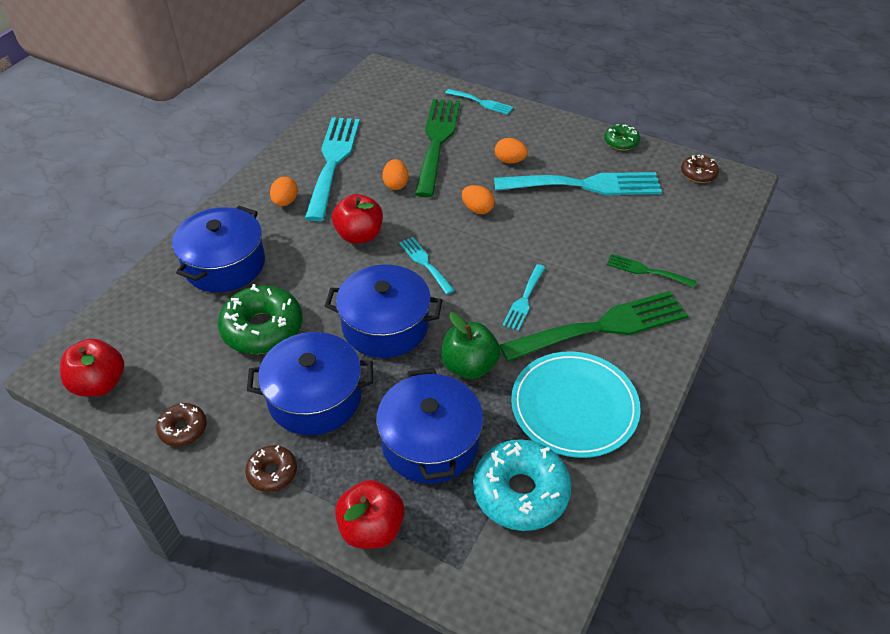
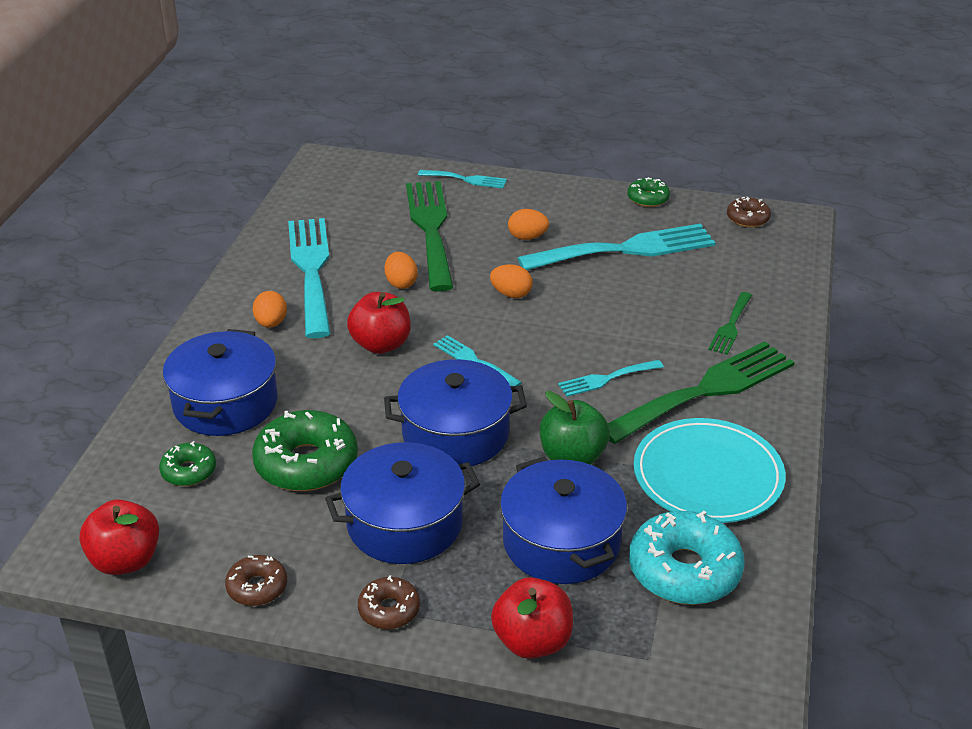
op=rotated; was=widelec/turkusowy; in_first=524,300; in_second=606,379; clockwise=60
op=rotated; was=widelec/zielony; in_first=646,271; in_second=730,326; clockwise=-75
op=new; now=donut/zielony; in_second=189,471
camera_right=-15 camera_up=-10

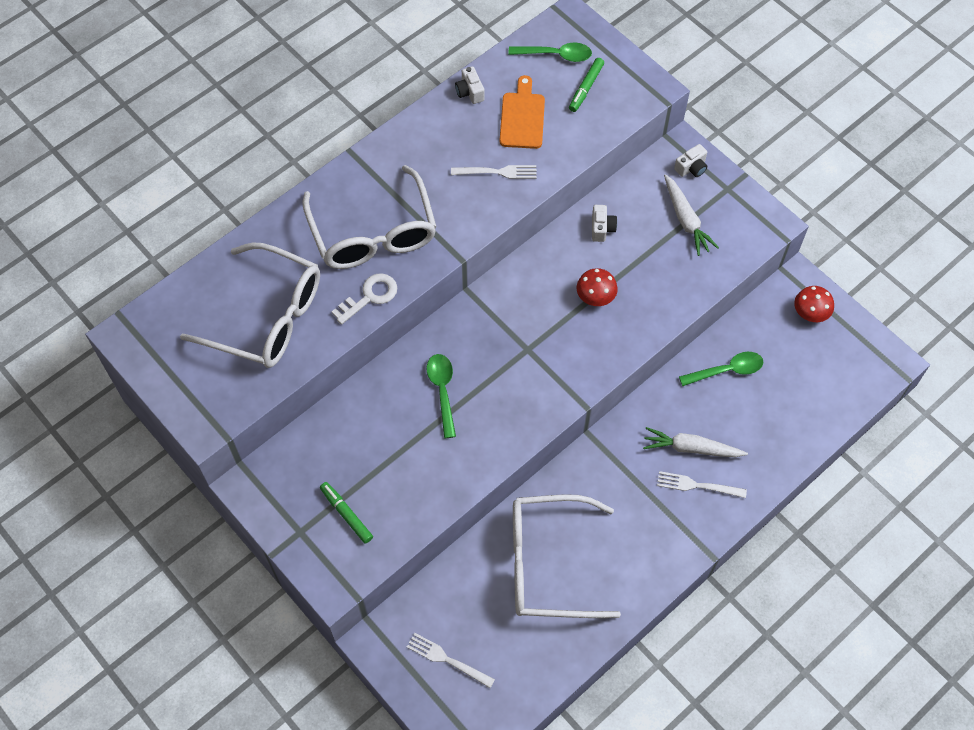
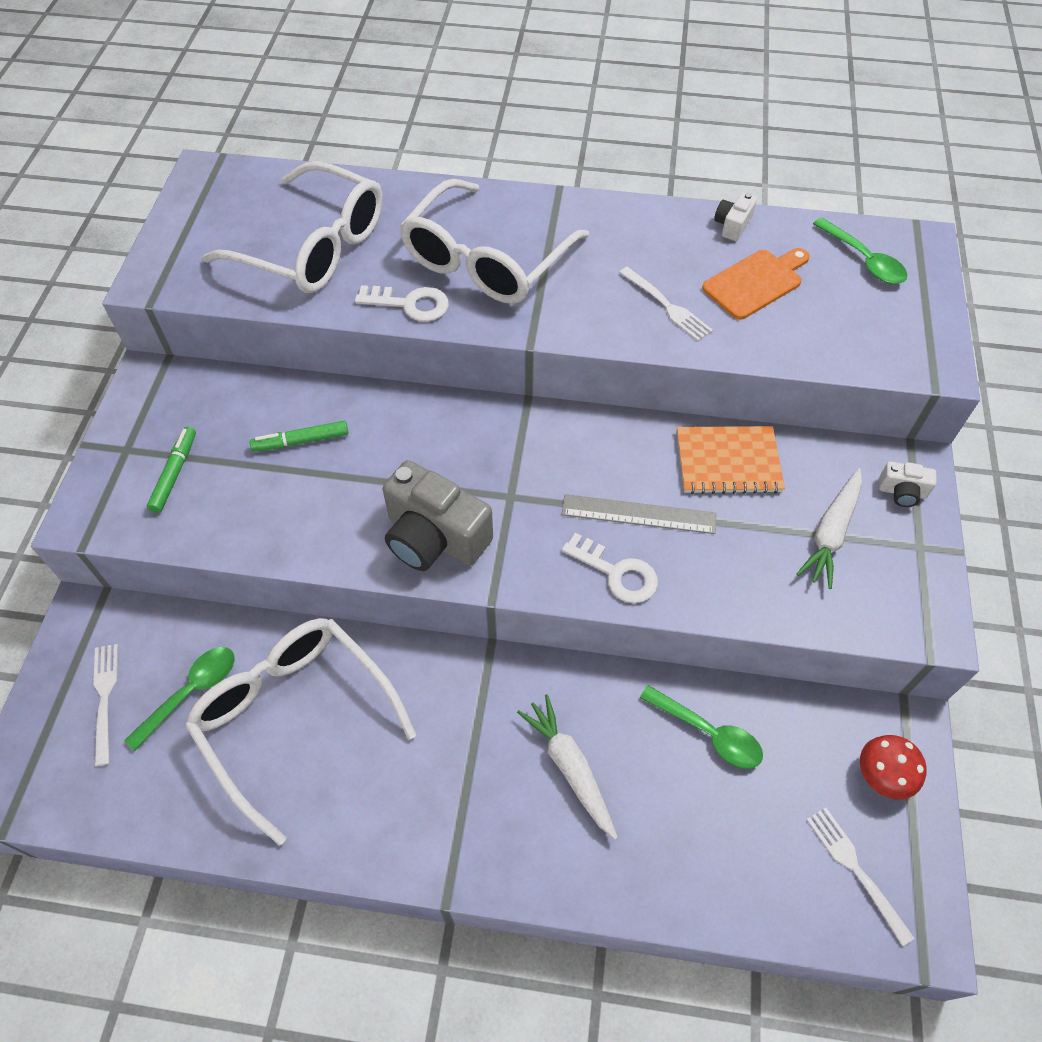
op=rotated; was=okulary/biały; in_first=266,316; in_second=312,246; clockwise=-45
op=shifted; was=łyżka/zielony; in_first=442,391; in_second=191,692
op=shifted; was=flamaster/zielony; in_first=586,88; in_second=301,441
op=swapped; was=grzyb/czerwony; now=linijka/szary; in_first=595,296; in_second=638,514
op=swapped; was=aparat fotograficzny/biały; now=zeszyt/pomarańczowy; in_first=602,228; in_second=728,462
op=shifted; was=widelec/biały; in_first=697,485; in_second=855,870
op=new; now=aparat fotograficzny/szary; in_second=434,537
op=new; now=klucz/biały; in_second=617,573
camera_right=50 camera_up=-5

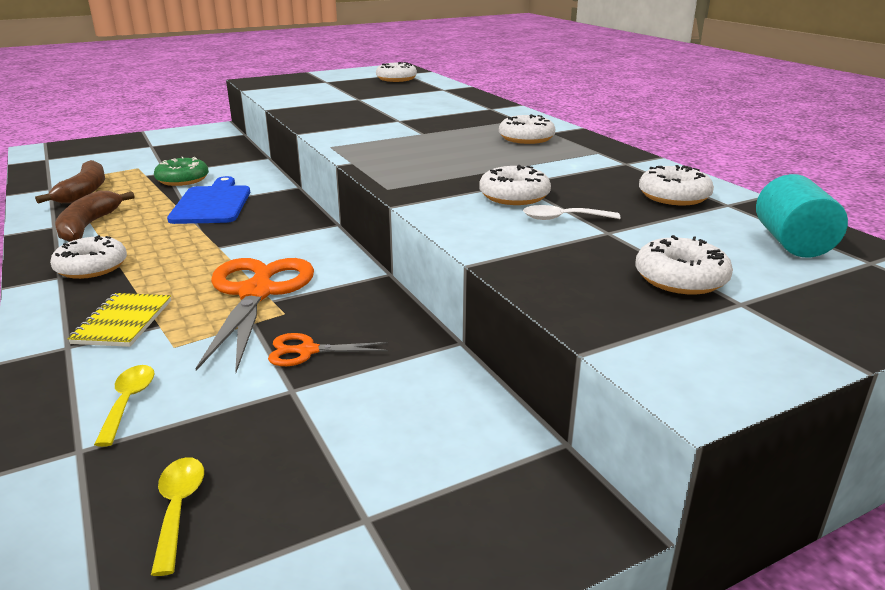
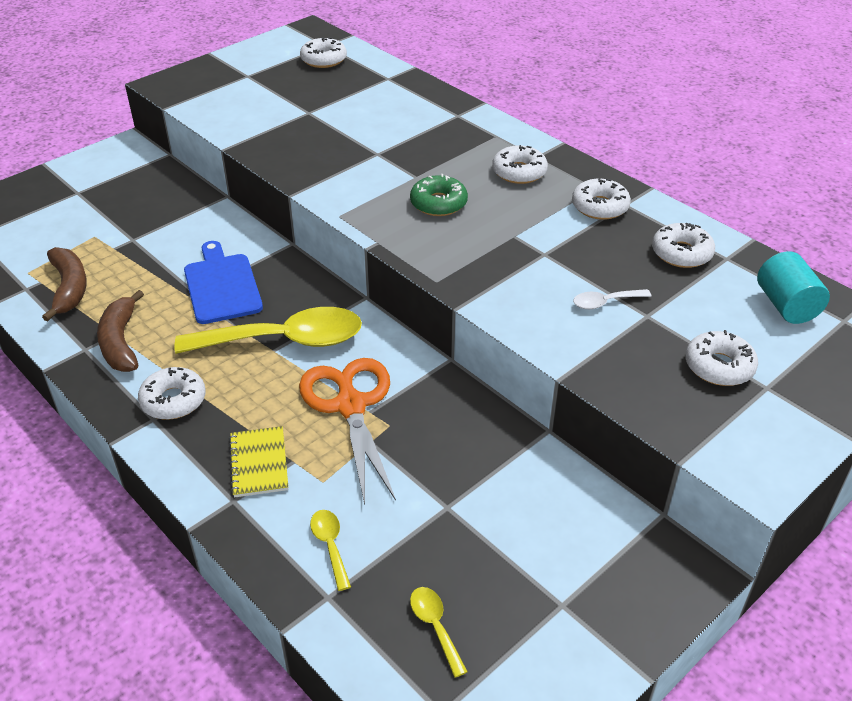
op=shifted; was=donut/zielony; in_first=182,179; in_second=438,203
op=gone; was=nożyczki/pomarańczowy; in_first=307,351
op=shifted; was=donut/biały; in_first=514,196; in_second=600,206
op=new; now=łyżka/żółty; in_second=284,340
camera_right=-15 camera_up=15

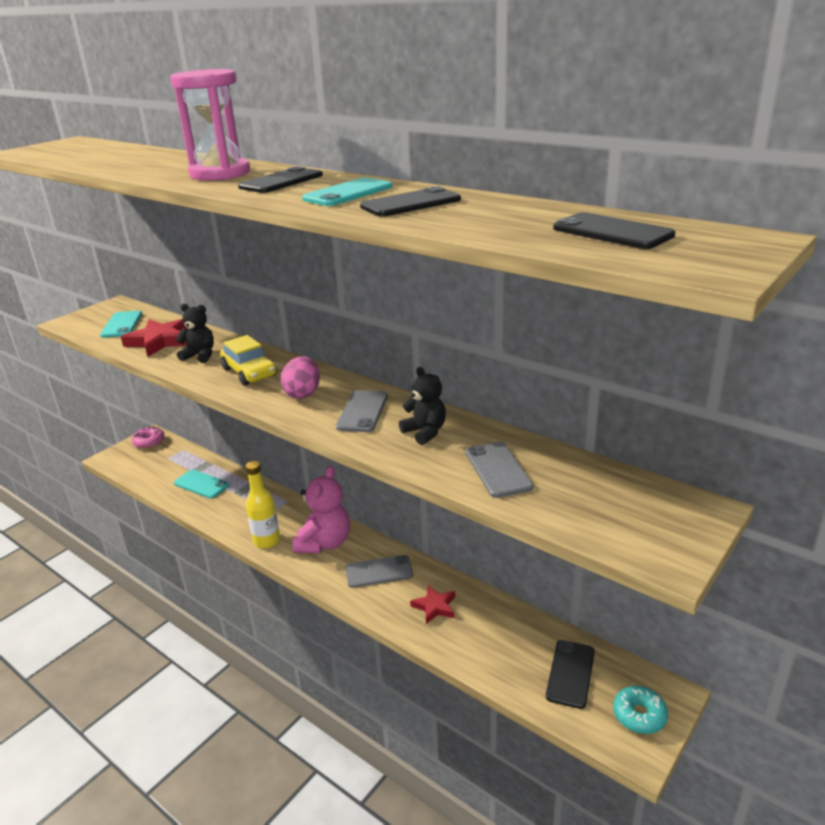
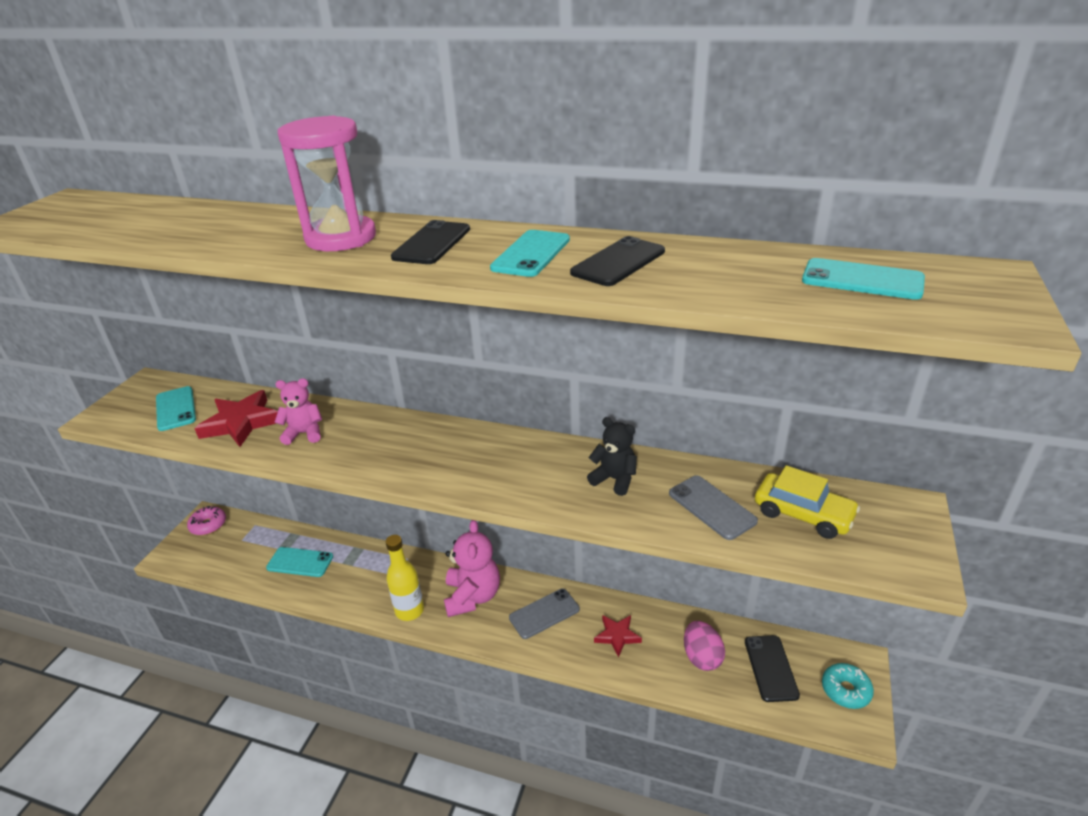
op=repainted; was=miś/czarny; now=miś/różowy; in_first=200,356; in_second=304,433
op=shifted; was=samochód/żółty; in_first=249,372; in_second=803,514
op=shifted; was=jajko/różowy; in_first=303,393; in_second=701,657
op=gone; was=telefon/szary; in_first=362,411
op=repainted; was=telefon/czarny; now=telefon/turkusowy; in_first=612,232; in_second=862,280
camera_right=-20 camera_up=5

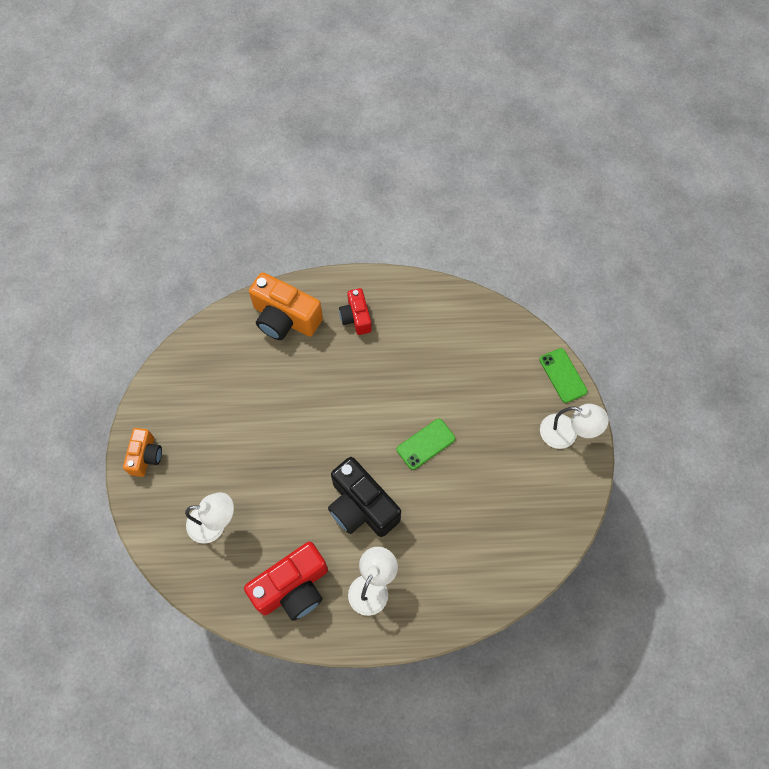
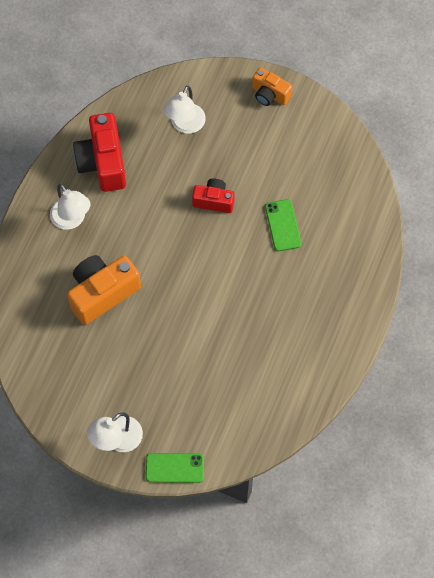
op=shifted; was=aparat fotograficzny/pomarańczowy; in_first=285,318; in_second=102,293
op=gone; was=aparat fotograficzny/czarny; in_first=361,506
op=shifted; was=aparat fotograficzny/czerwony; in_first=356,317; in_second=214,201
op=shifted; was=telefon/zielony; in_first=425,444; in_second=283,225
camera_right=115 camera_up=0

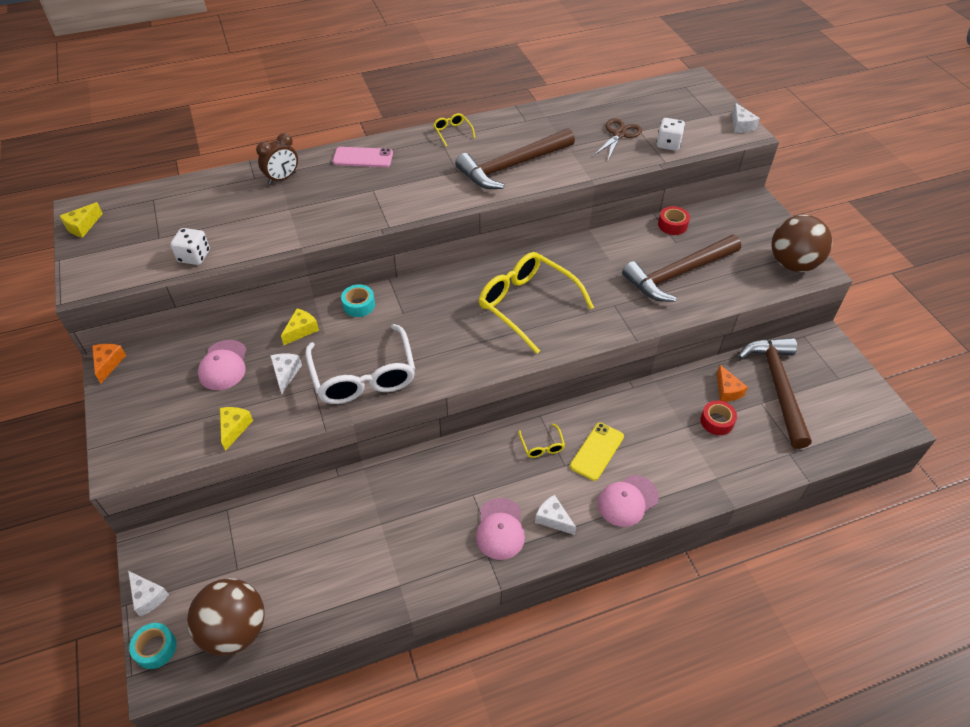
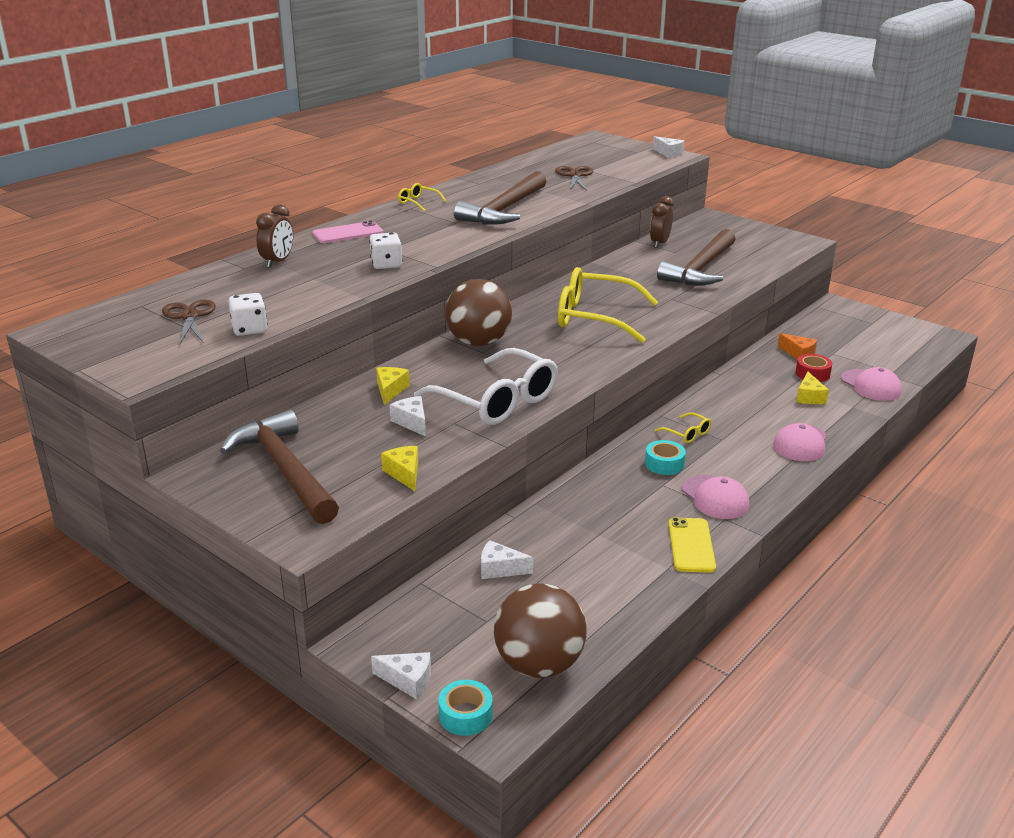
op=shifted; was=ser/żółty; in_first=82,226; in_second=809,397
op=gone; was=ser/pomarańczowy; in_first=108,363
op=shifted; was=czapka/różowy; in_first=223,365; in_second=871,385
op=shifted; was=taśma klejąca/turkusowy; in_first=359,305; in_second=664,464
op=shifted; was=ser/biały; in_first=553,519; in_second=499,569
op=shifted; was=telefon/żółty; in_first=597,451; in_second=691,545
op=shifted; was=kostka do gry/biały; in_first=668,144; in_second=386,264
op=swapped; was=taśma klejąca/czerwony; now=budzik/brązowy; in_first=672,225; in_second=659,243
op=shifted; was=młotek/brązowy; in_first=777,387; in_second=285,470
op=shifted; was=piłka/brązowy; in_first=793,264; in_second=479,342
op=new; now=nożyczki/brązowy; in_second=189,316
camera_right=-30 camera_up=-20

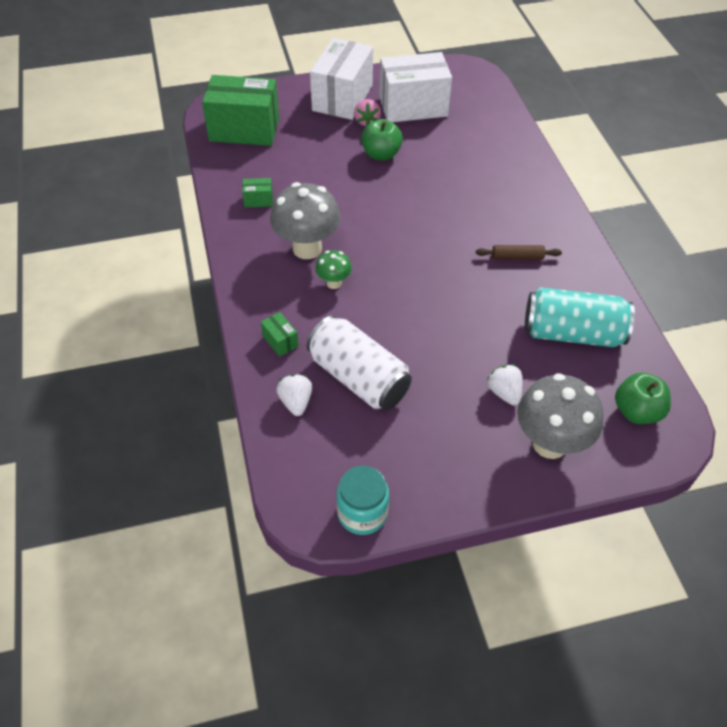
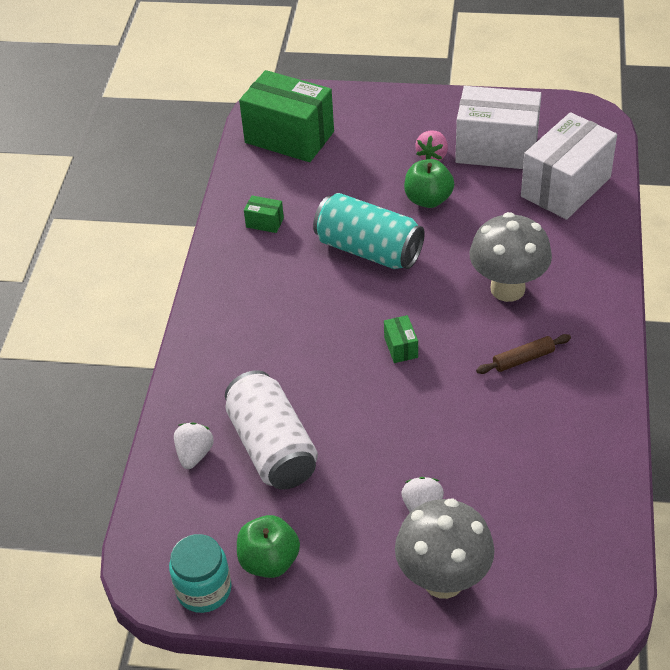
op=shifted; was=pudełko/zielony; in_first=280,341; in_second=401,347
op=shifted; was=grzyb/szary; in_first=307,248; in_second=507,289
op=shifted; was=pudełko/biały; in_first=342,98; in_second=565,187
op=gone; was=grzyb/zielony; in_first=334,283
op=rotated; was=wałek do ciasta/brązowy; in_first=517,257; in_second=523,359; clockwise=-45
op=shifted; was=puszka/turkusowy; in_first=572,333; in_second=369,250
op=shifted; was=jabłko/zielony; in_first=636,411; in_second=269,561
camera_right=25 camera_up=-5

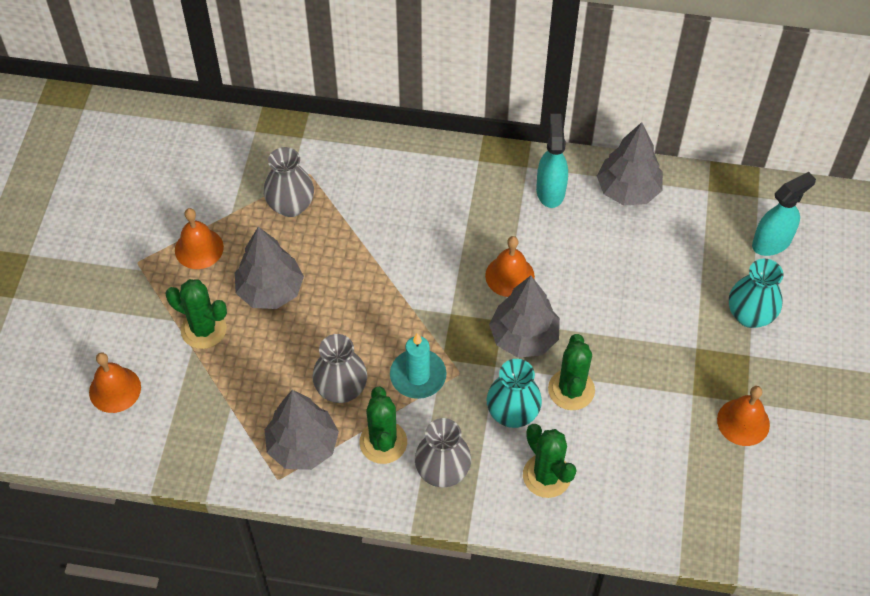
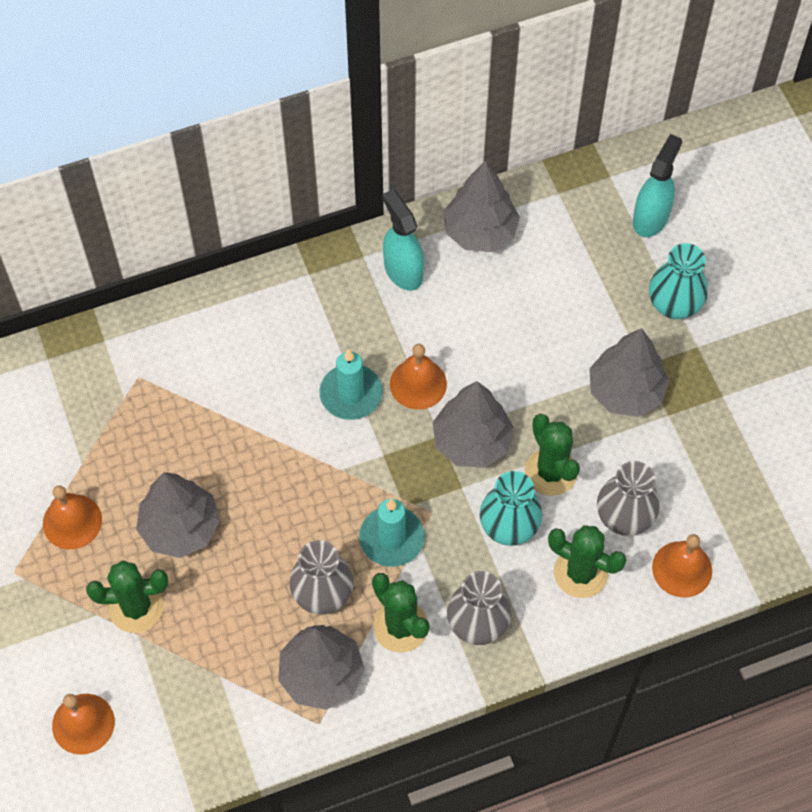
op=shifted; was=wazon/szary; in_first=291,205; in_second=624,517
op=shifted; was=dzwonek/pomarańczowy; in_first=743,422; in_second=682,569
op=new; now=świeca/turkusowy; in_second=351,394
op=new; now=drzewko/szary; in_second=625,391
camera_right=-30 camera_up=5

